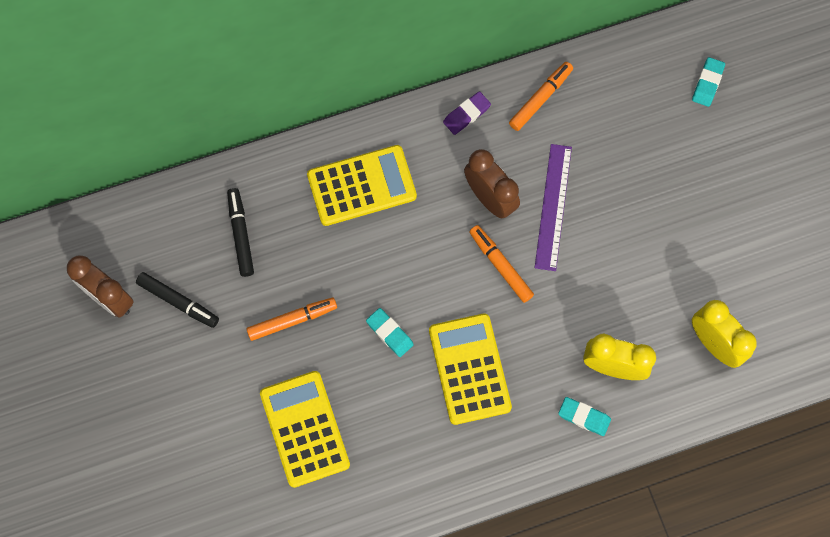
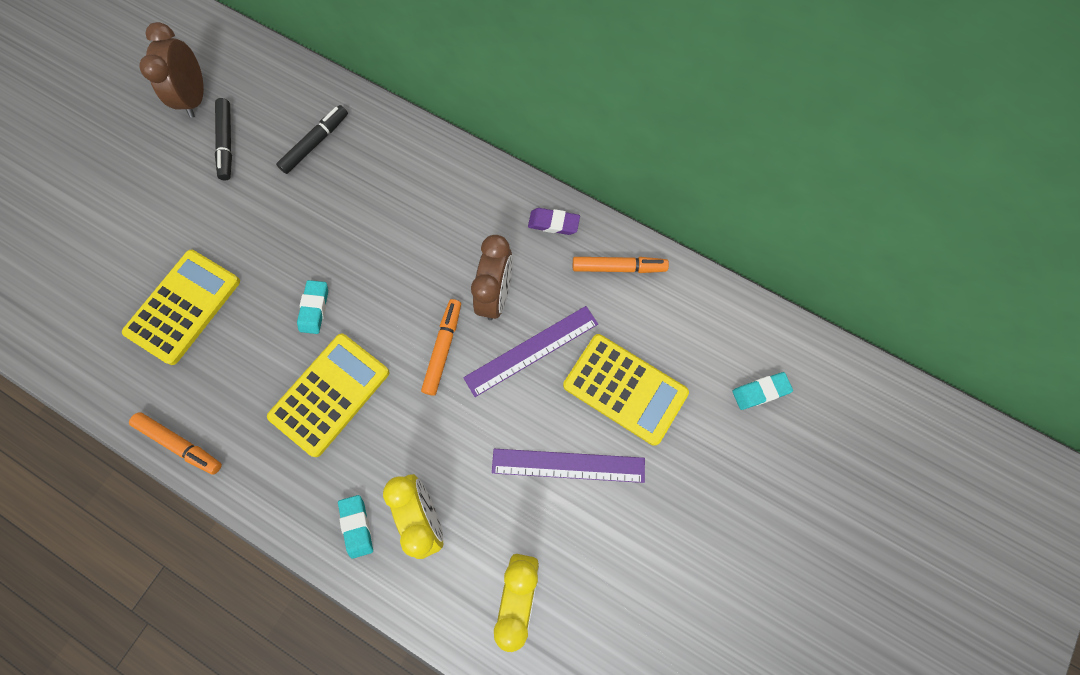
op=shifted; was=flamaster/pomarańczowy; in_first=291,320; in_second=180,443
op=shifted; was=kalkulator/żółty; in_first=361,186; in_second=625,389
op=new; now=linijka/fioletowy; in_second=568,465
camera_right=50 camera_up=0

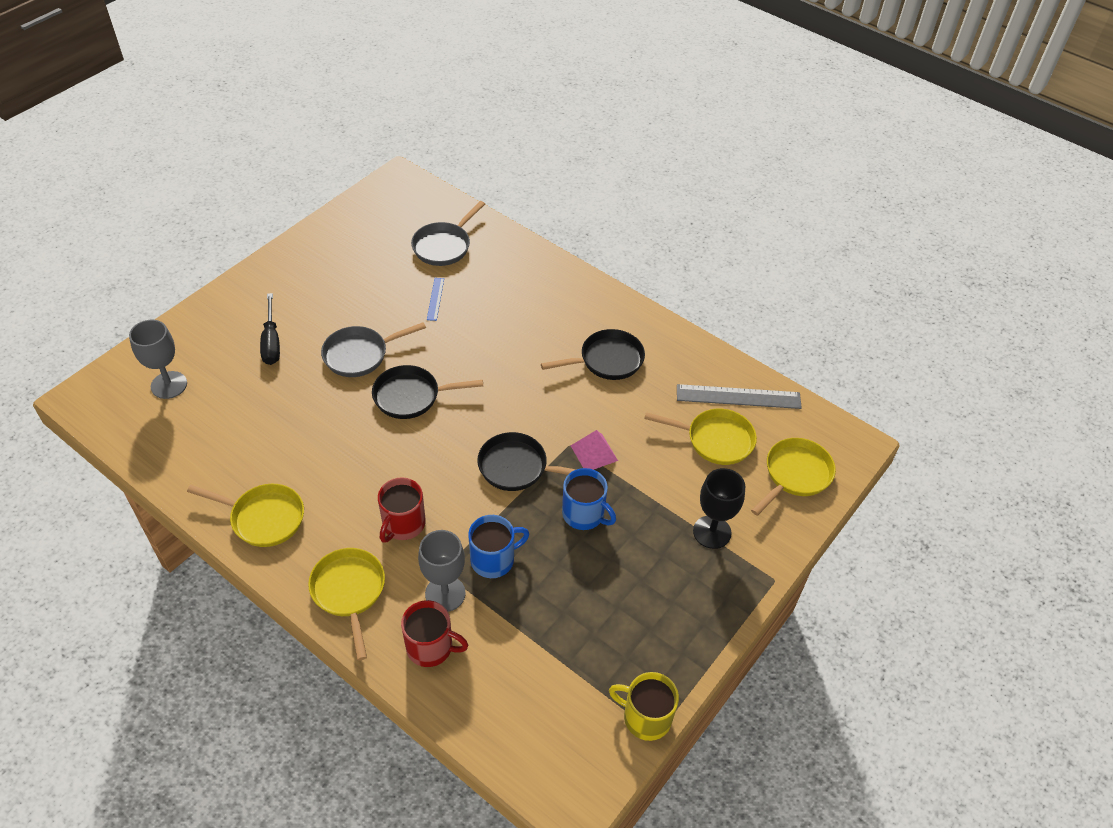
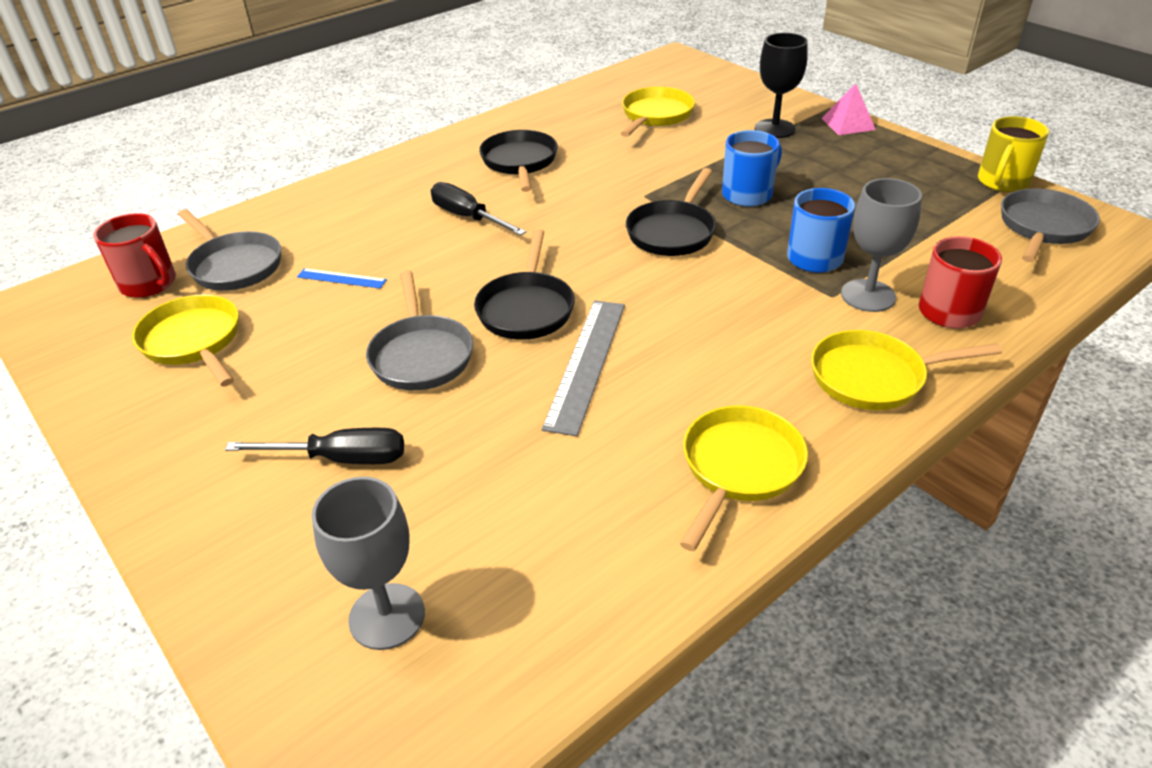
op=shifted; was=kubek/czerwony; in_first=403,524; in_second=149,284
op=shifted; was=piramida/różowy; in_first=594,453; in_second=848,124
op=shifted; was=linijka/szary; in_first=738,397; in_second=586,363
op=shifted; was=patelnia/żółty; in_first=795,475; in_second=194,341
op=new; now=śrubokręt/czarny; in_second=468,217
op=new; now=patelnia/szary; in_second=1043,227
camera_right=-75 camera_up=-10

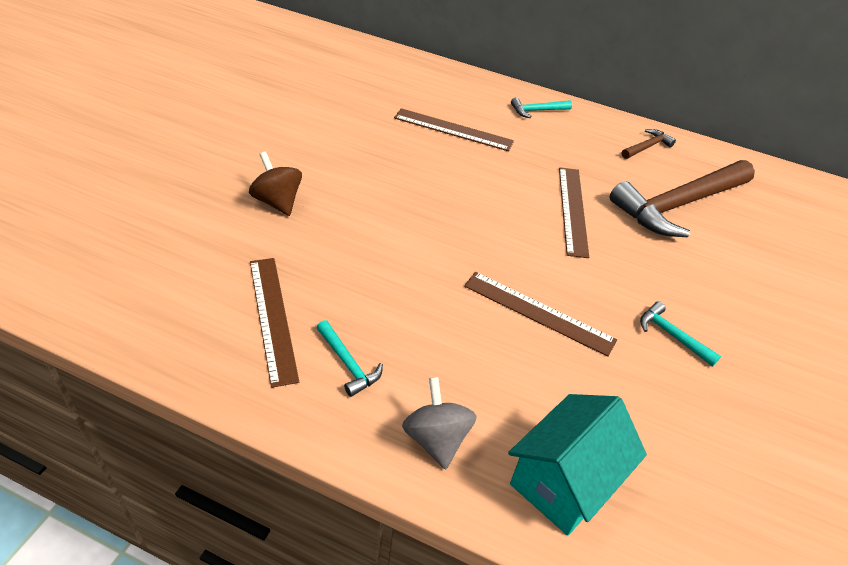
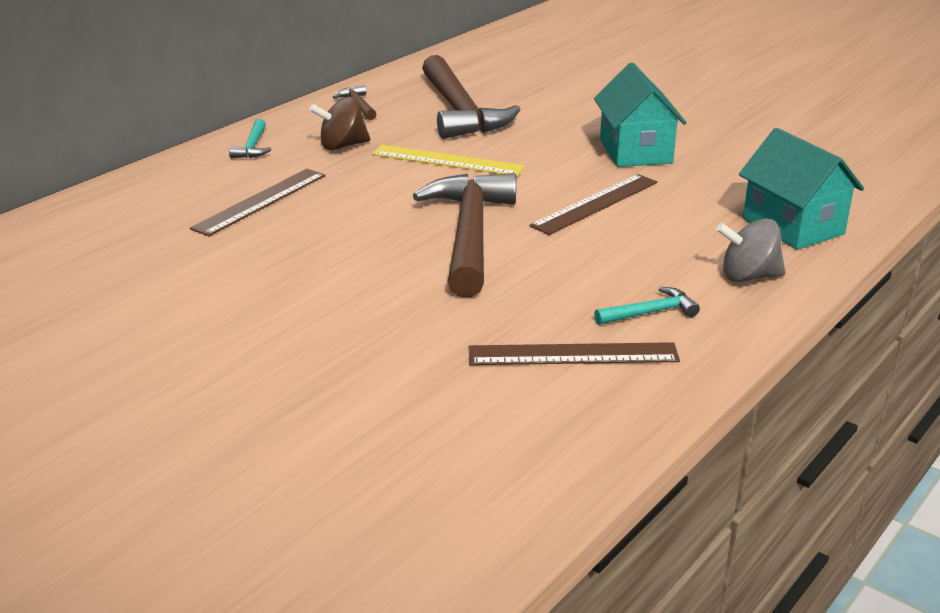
op=shifted; was=bączek/brązowy; in_first=277,201; in_second=342,146
op=repainted; was=linijka/brązowy; now=linijka/żółty; in_first=572,210; in_second=447,161
op=swapped; was=młotek/turkusowy; now=domek/turkusowy; in_first=672,335; in_second=635,151
op=new; now=młotek/brązowy; in_second=469,234
camera_right=-70 camera_up=-15

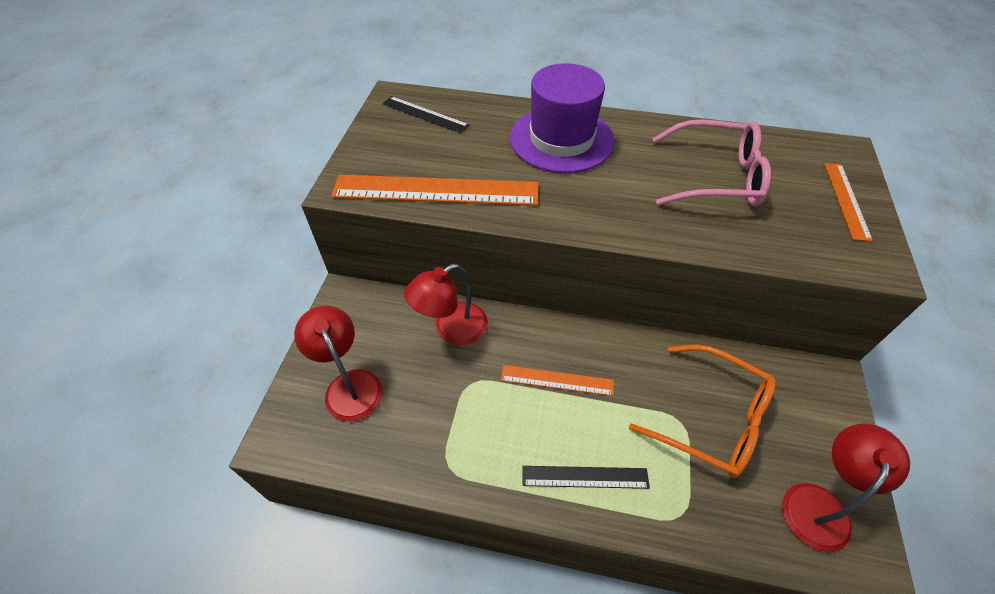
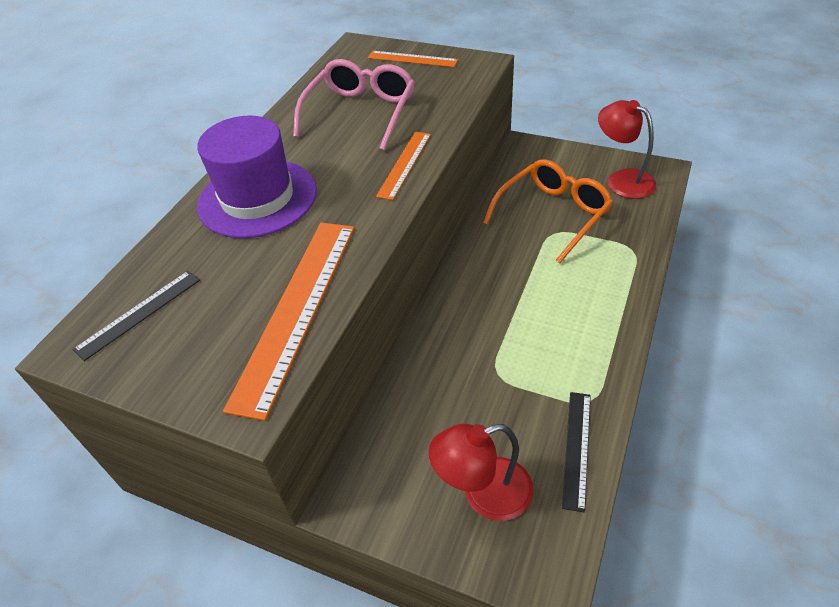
op=gone; was=lampka/czerwony; in_first=451,329
op=shifted; was=linijka/pomarańczowy; in_first=557,380; in_second=404,164
op=shifted; was=linijka/czarny; in_first=585,477; in_second=576,448
camera_right=-75 camera_up=-5

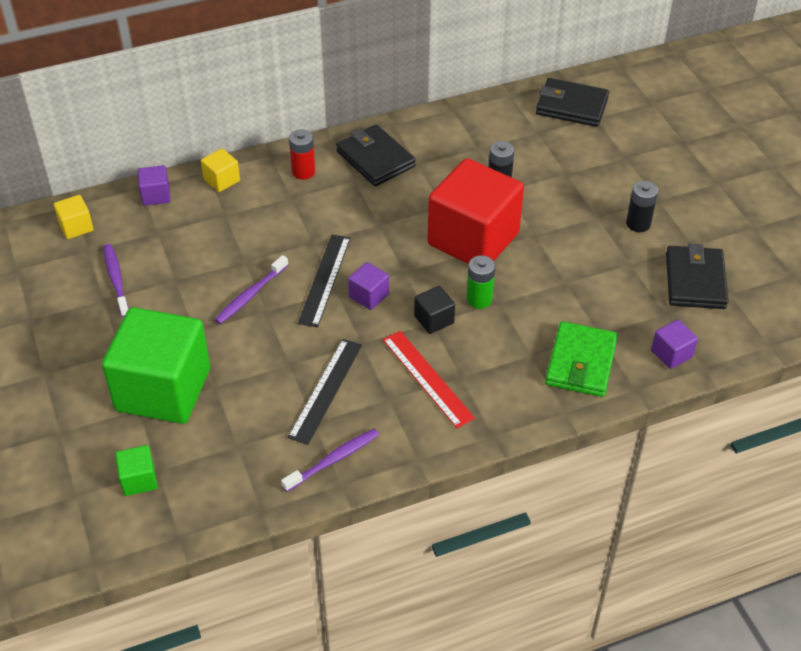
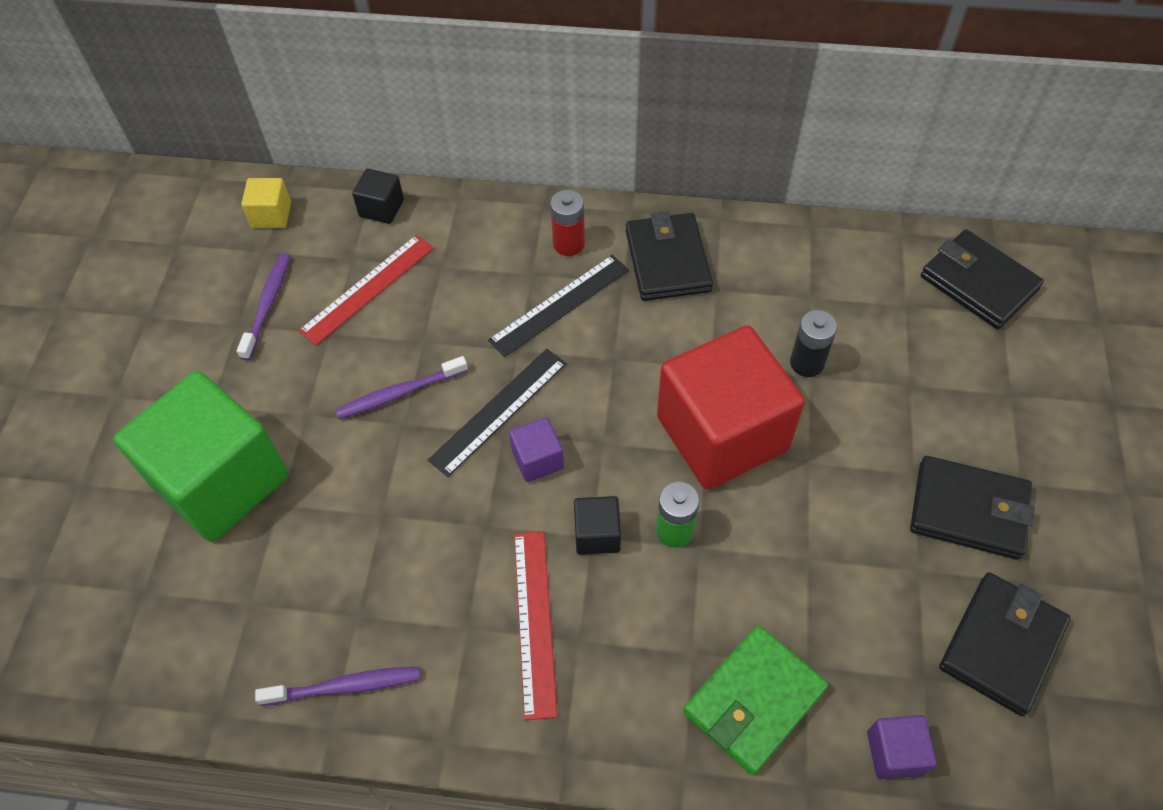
op=gone; was=sześcian/zielony; in_first=139,480
op=repainted; was=sześcian/fioletowy; now=sześcian/czarny; in_first=156,195; in_second=381,208
op=gone; was=sześcian/żółty; in_first=222,180
op=shifted; was=linijka/czarny; in_first=325,390; in_second=559,304
op=swapped; was=bateria/czarny; now=portfel/czarny; in_first=638,224; in_second=968,510
op=new; now=linijka/czerwony; in_second=367,288
camera_right=30 camera_up=10

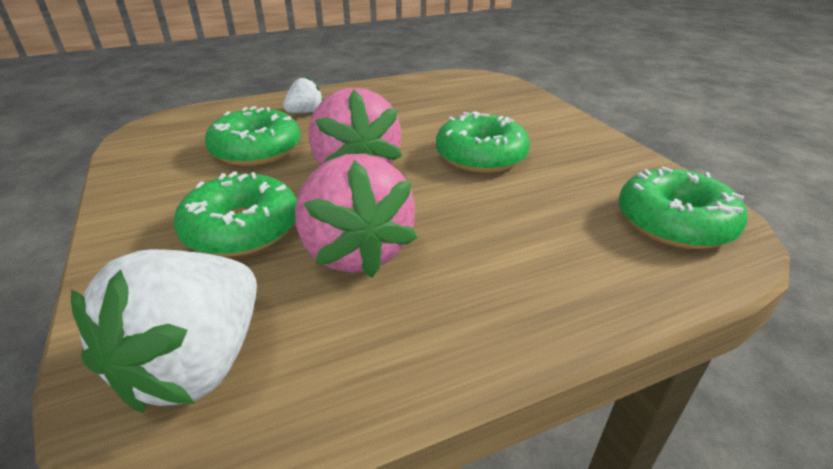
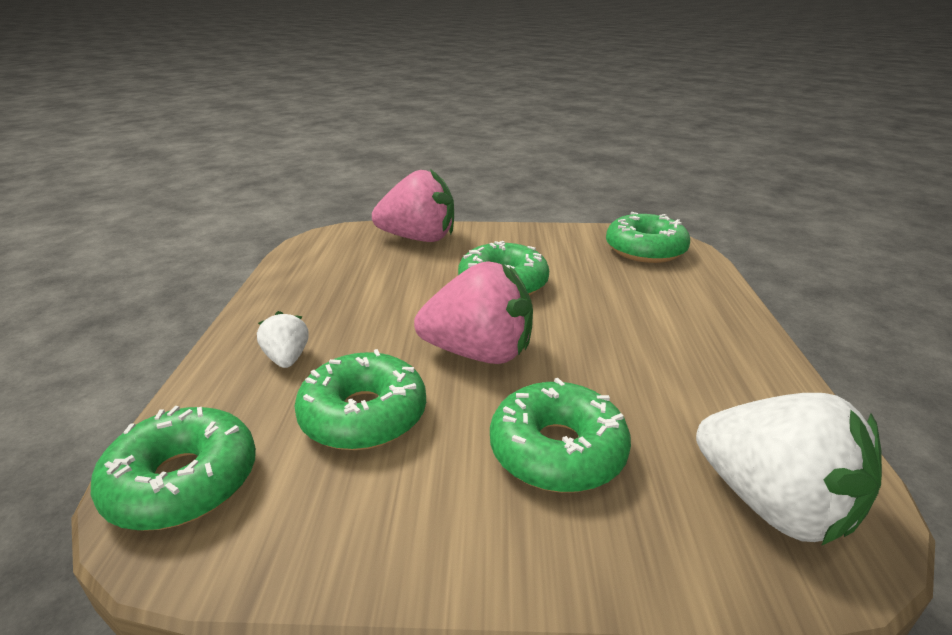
op=shifted; was=truskawka/różowy; in_first=356,251; in_second=418,238
op=new; now=donut/zielony; in_second=183,482
camera_right=-65 camera_up=-5

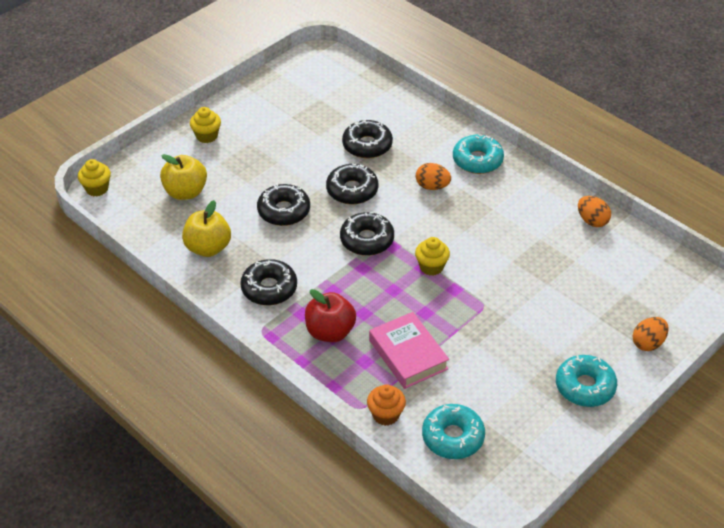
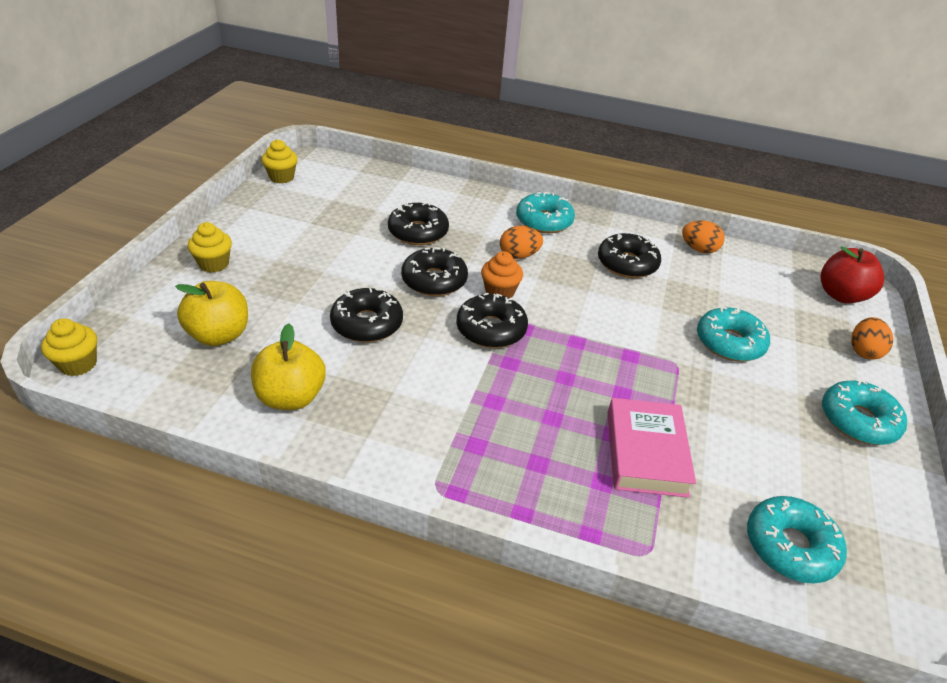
op=shifted; was=donut/czarny; in_first=269,288; in_second=627,264
op=shifted; was=jabłko/czerwony; in_first=330,332; in_second=841,295
op=shifted; was=muffinka/pomarańczowy; in_first=386,415; in_second=499,292
op=rotated; was=książka/różowy; in_first=408,354; in_second=646,453; clockwise=60
op=shifted; was=muffinka/żółty; in_first=431,267; in_second=281,177
op=new; now=donut/turkusowy; in_second=729,342
camera_right=-30 camera_up=-5

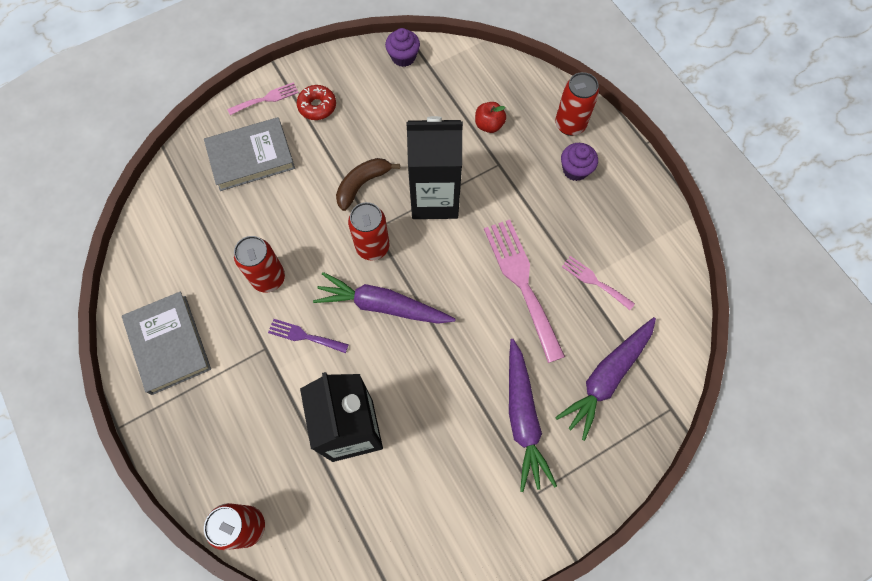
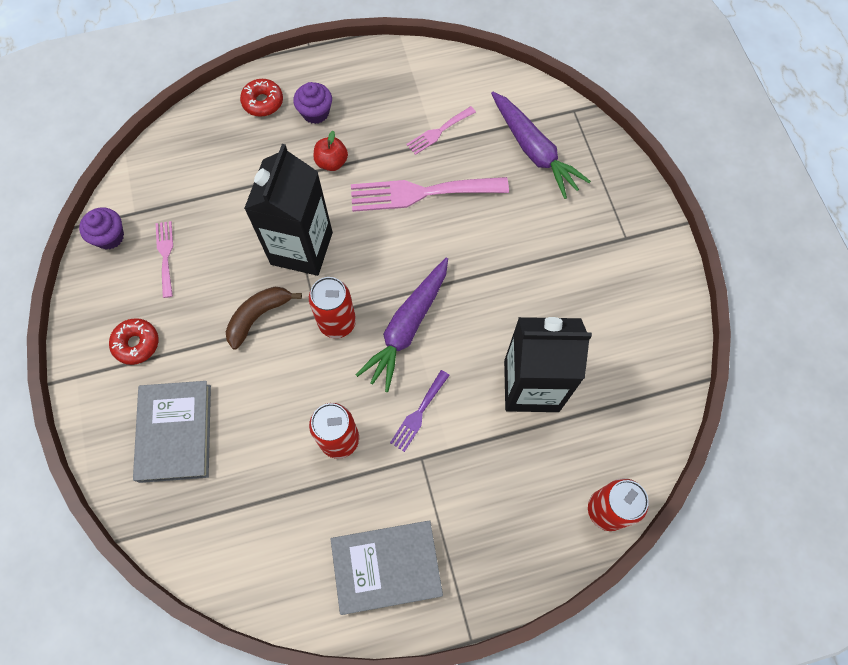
op=shifted; was=widelec/różowy; in_first=266,99; in_second=165,255
op=rotated; was=banan/brązowy; in_first=362,184; in_second=258,316; clockwise=75
op=shifted; was=jabłko/czerwony; in_first=489,125; in_second=332,162
op=gone; was=marchewka/fioletowy; in_first=523,418
op=swapped; was=puszka/czerwony; now=donut/czerwony; in_first=570,124; in_second=263,102
camera_right=-75 camera_up=0

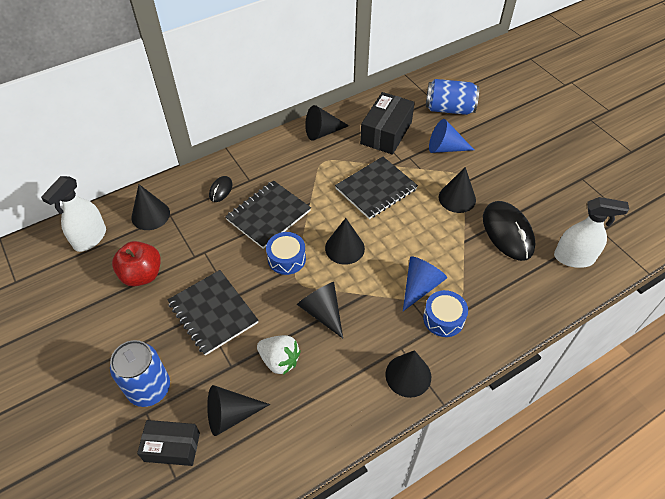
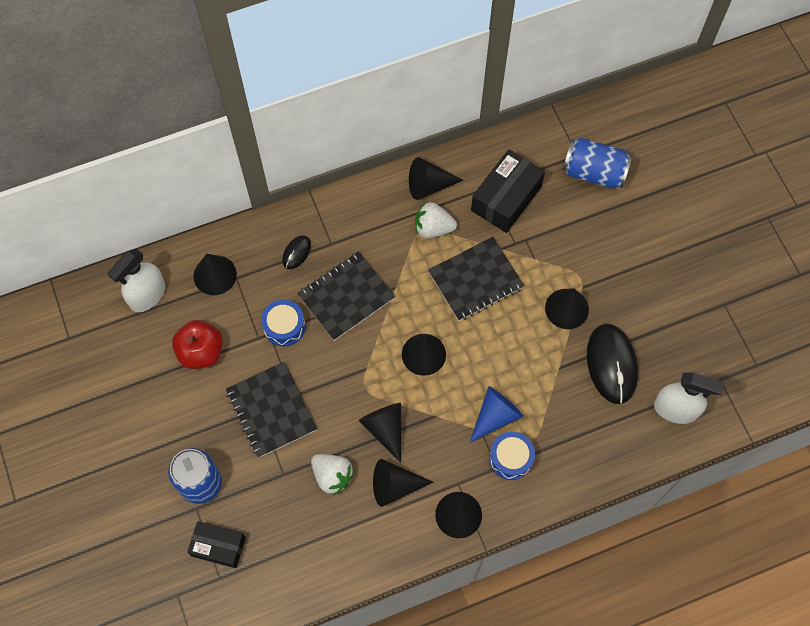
op=shifted; was=stożek/czarny; in_first=231,415; in_second=395,486
op=shifted; was=bęben/niebieski; in_first=286,258; in_second=284,326
op=gone; was=stożek/niebieski; in_first=445,148
op=new; now=truskawka/biały; in_second=433,228
camera_right=10 camera_up=15

